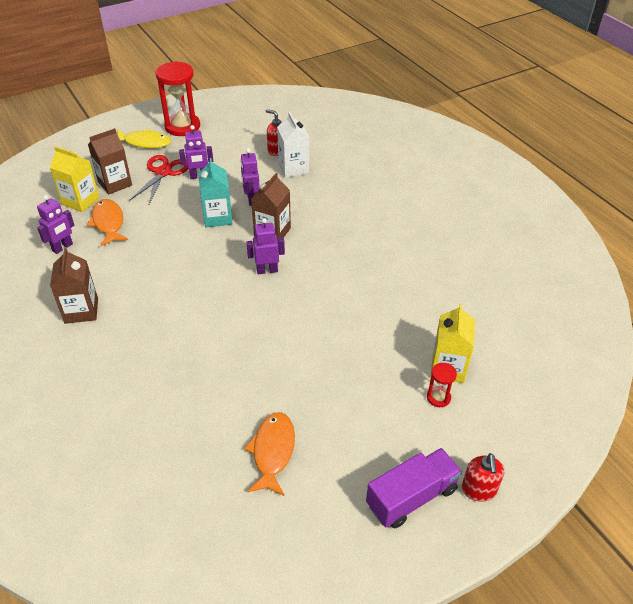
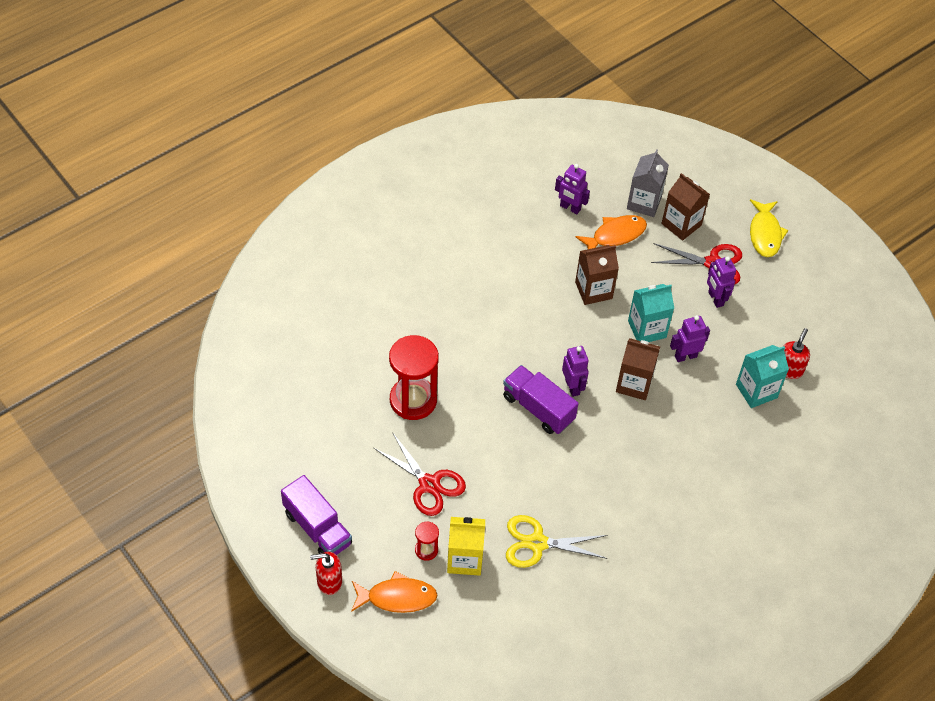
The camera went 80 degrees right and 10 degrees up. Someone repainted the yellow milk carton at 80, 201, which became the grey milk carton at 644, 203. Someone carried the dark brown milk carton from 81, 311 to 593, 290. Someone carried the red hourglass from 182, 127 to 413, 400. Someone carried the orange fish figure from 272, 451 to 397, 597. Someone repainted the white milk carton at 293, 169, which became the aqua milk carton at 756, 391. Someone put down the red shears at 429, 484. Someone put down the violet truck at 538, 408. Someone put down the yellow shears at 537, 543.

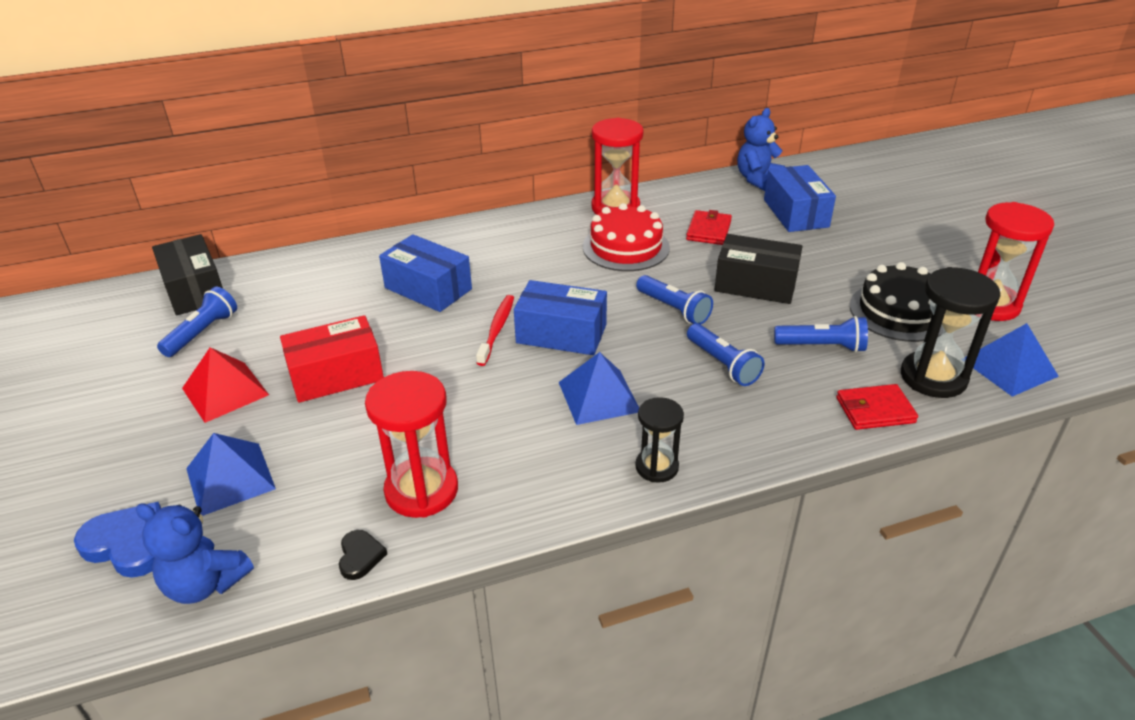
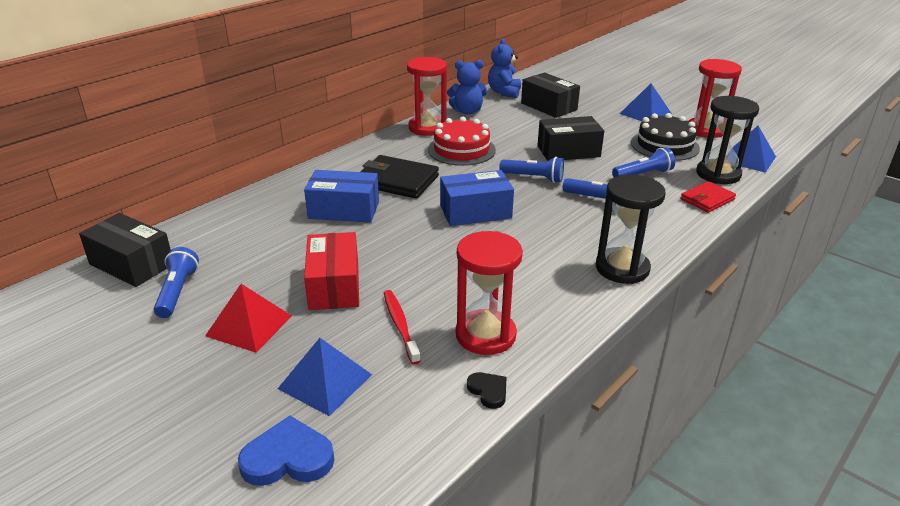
The camera went 30 degrees left and 5 degrees down. Someone carried the cobalt teddy from 205, 584 to 467, 111. Someone rotated the red parcel at 336, 375 by 45 degrees counterclockwise. Someone carried the red tooth brush from 497, 330 to 400, 326. Someone carried the cobalt solid pyramid from 599, 396 to 645, 113. Someone scaled the black hourglass at 657, 467 by 1.65. Someone took away the red card wallet at 708, 230. Someone repainted the cobalt parcel at 795, 213, which became the black parcel at 548, 106. Someone put down the black card wallet at 397, 181.

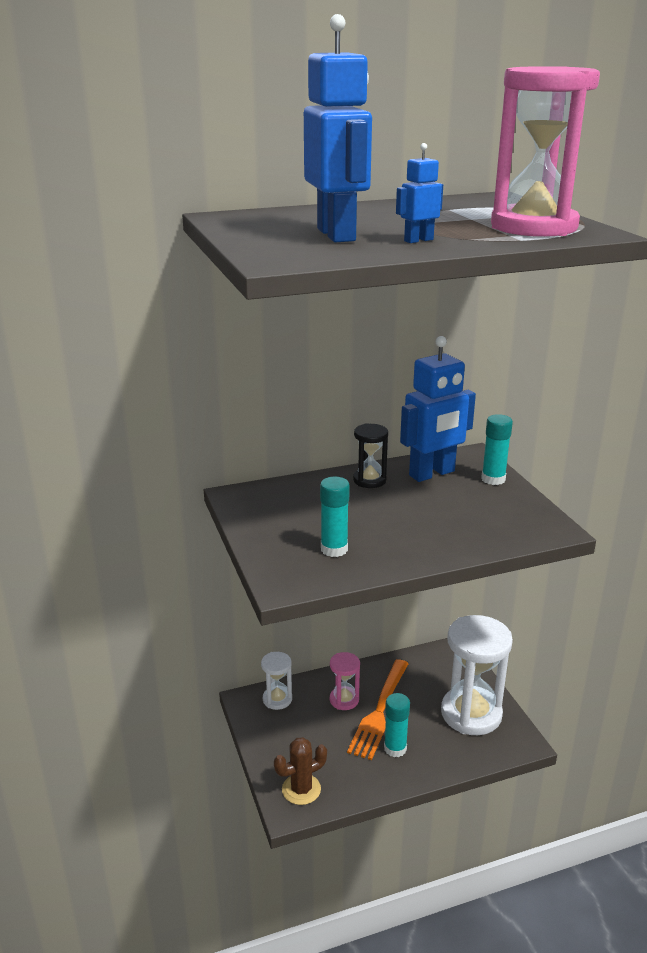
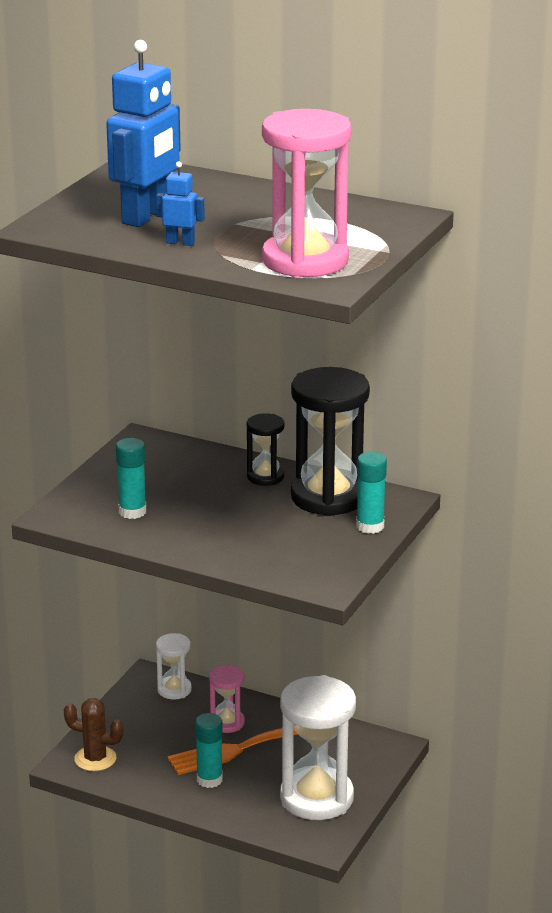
The camera went 45 degrees right and 0 degrees up. Someone swapped the cobalt robot figure at 432, 474 for the black hourglass at 328, 497.

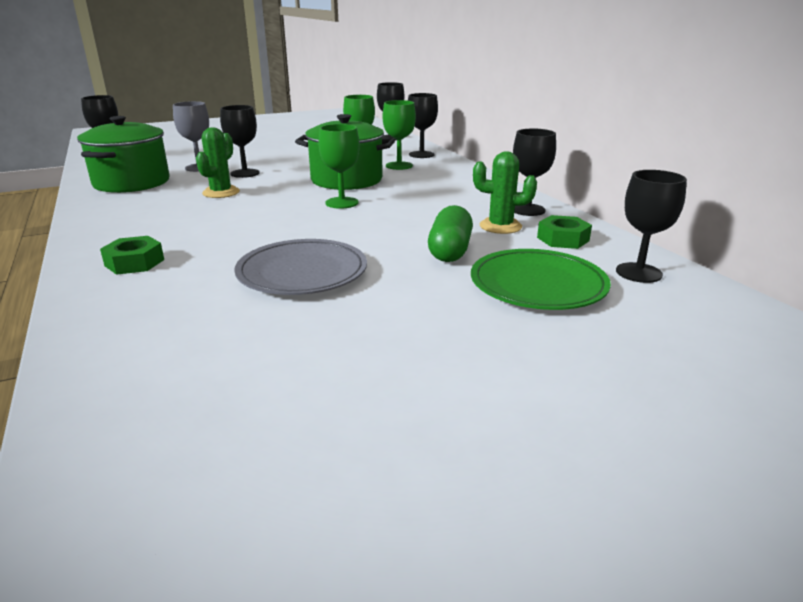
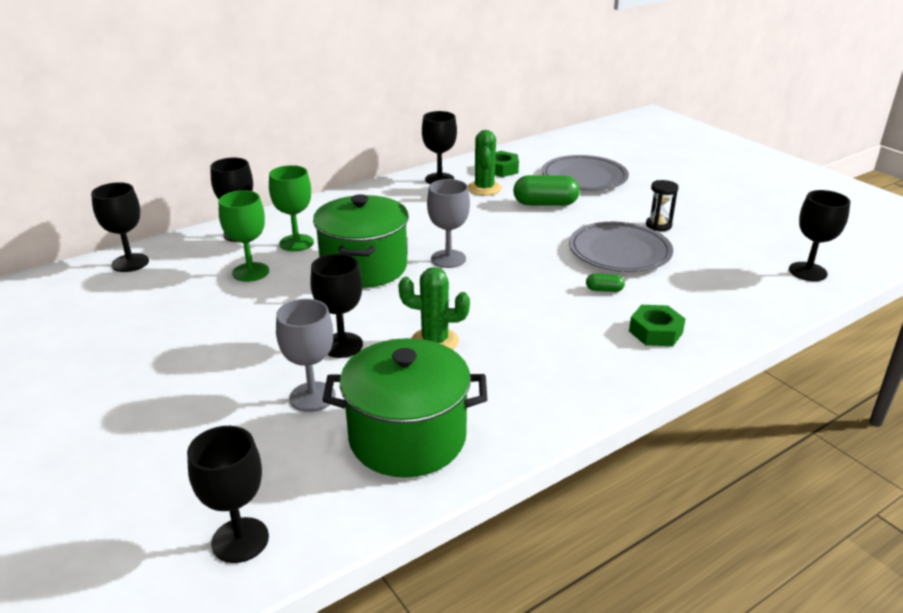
The camera went 100 degrees left and 5 degrees up. Someone repainted the leaf-green wine glass at 342, 203, which became the grey wine glass at 448, 259. Someone repainted the leaf-green plate at 538, 285, which became the grey plate at 584, 177. Someone carried the black wine glass from 638, 273 to 807, 271. Someone put down the leaf-green pill at 604, 290. Someone put down the black hourglass at 658, 225.

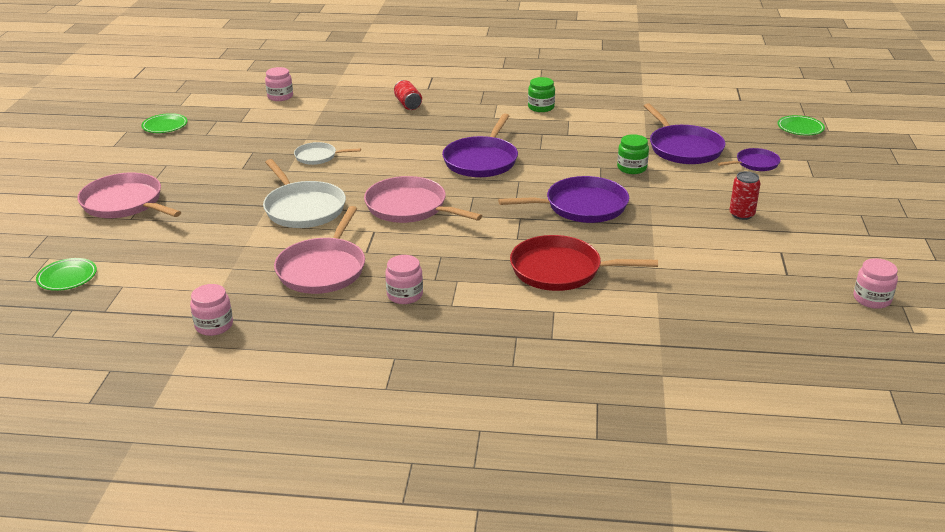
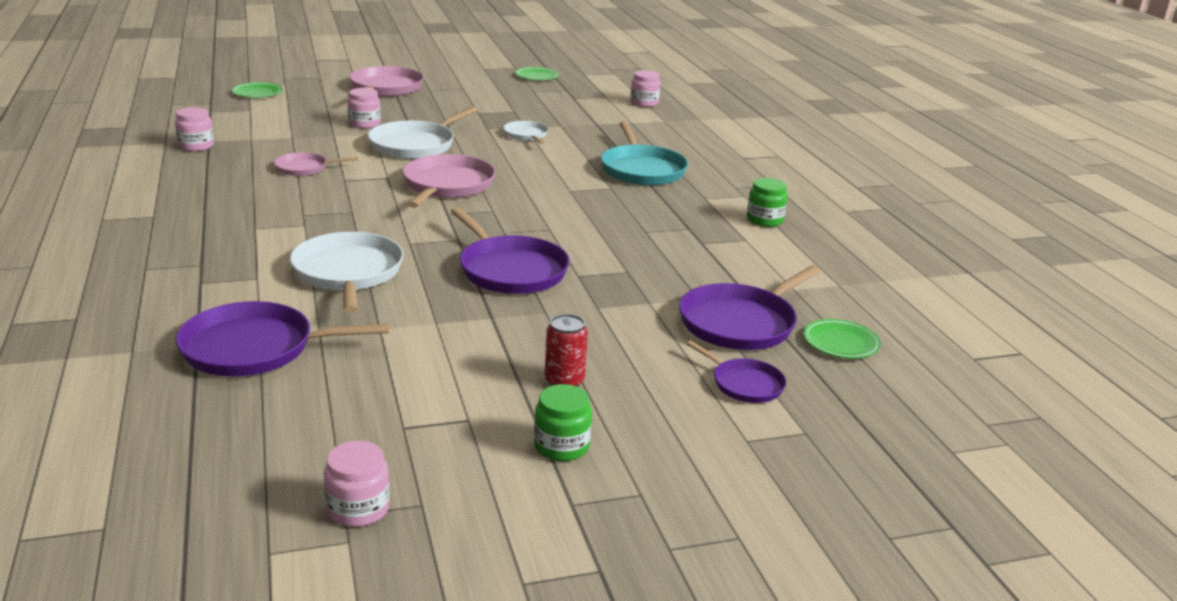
The camera went 65 degrees right and 5 degrees down. Someone scaled the pink pan at 323, 269 by 0.56. Someone carried the pink jam jar from 405, 295 to 364, 124. Someone took away the red tin at 408, 104. Someone carried the violet pan from 482, 160 to 255, 348. Someone repainted the red pan at 561, 270, which became the white pan at 348, 273. Someone carried the leaf-green jam jar from 632, 168 to 561, 446. Someone carried the leaf-green plate from 800, 128 to 841, 343. Someone put down the aqua pan at 642, 170.

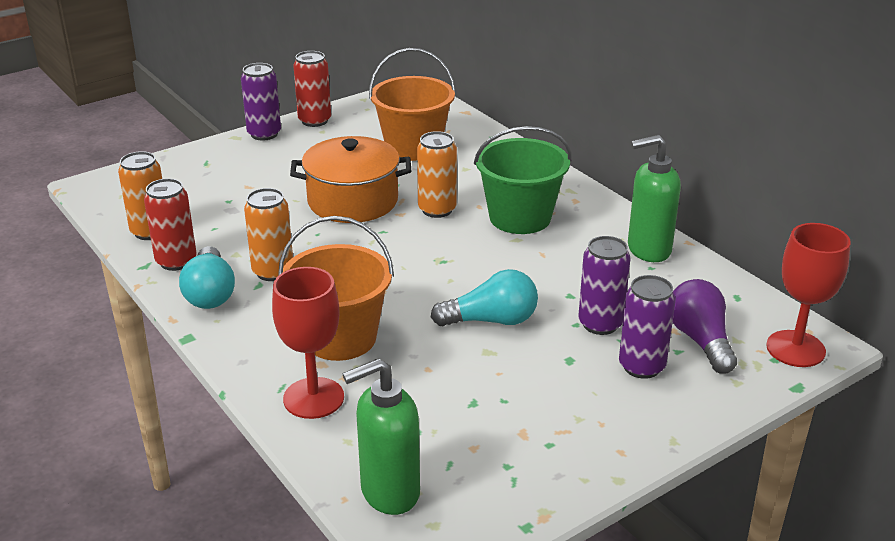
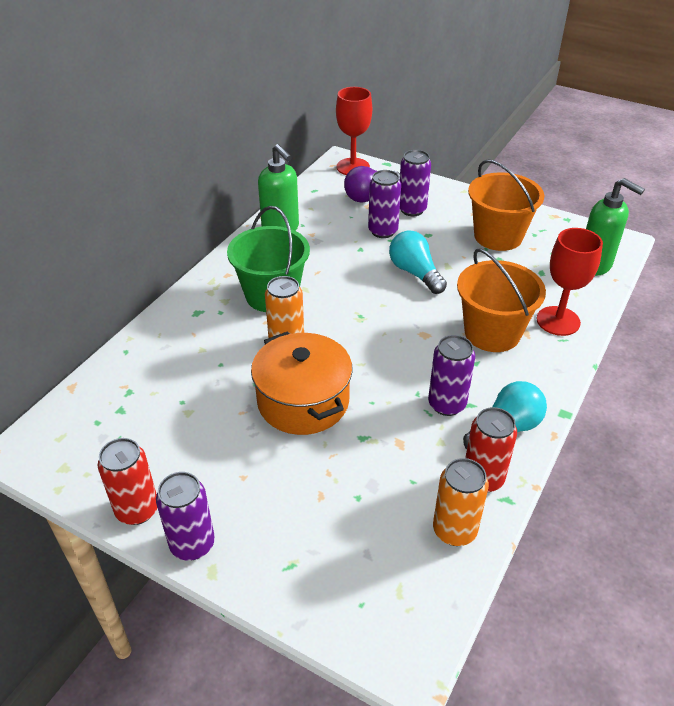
The camera went 115 degrees left and 10 degrees up. Someone repainted the orange tin at 273, 272, which became the violet tin at 447, 404. Someone carried the orange bucket from 413, 147 to 498, 236.

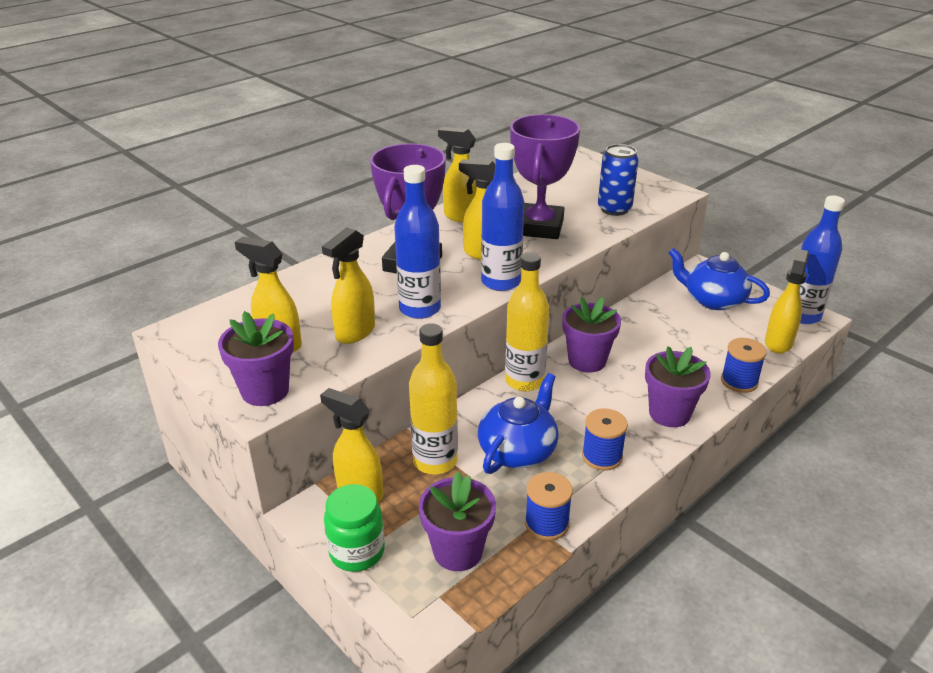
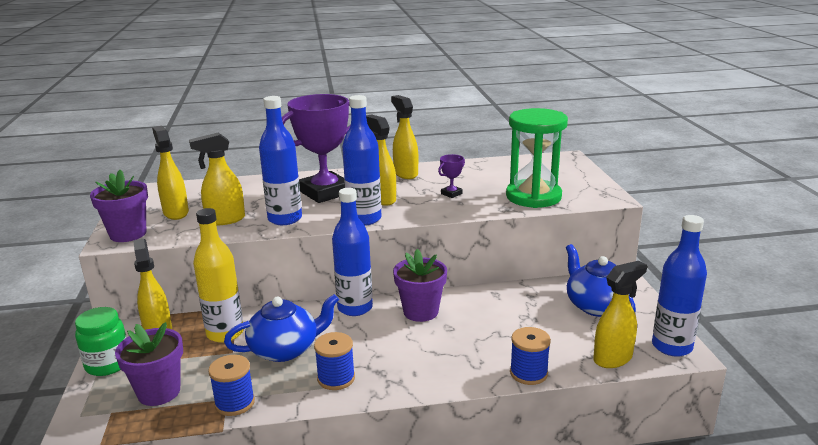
The camera went 35 degrees right and 10 degrees down. Someone repainted the yellow bottle at 524, 381, which became the cobalt bottle at 355, 308. Someone scaled the violet prize cup at 539, 227 by 0.40. Someone swapped the cobalt tin at 614, 209 for the leaf-green hourglass at 533, 197. Someone took away the violet potted plant at 669, 413.

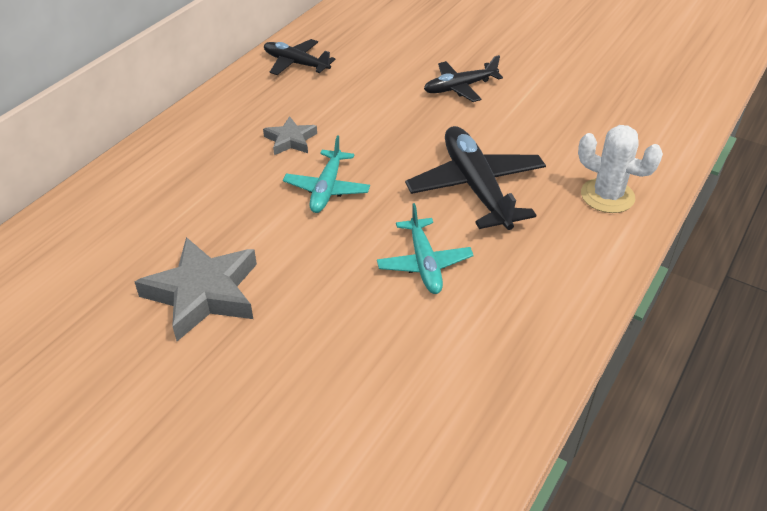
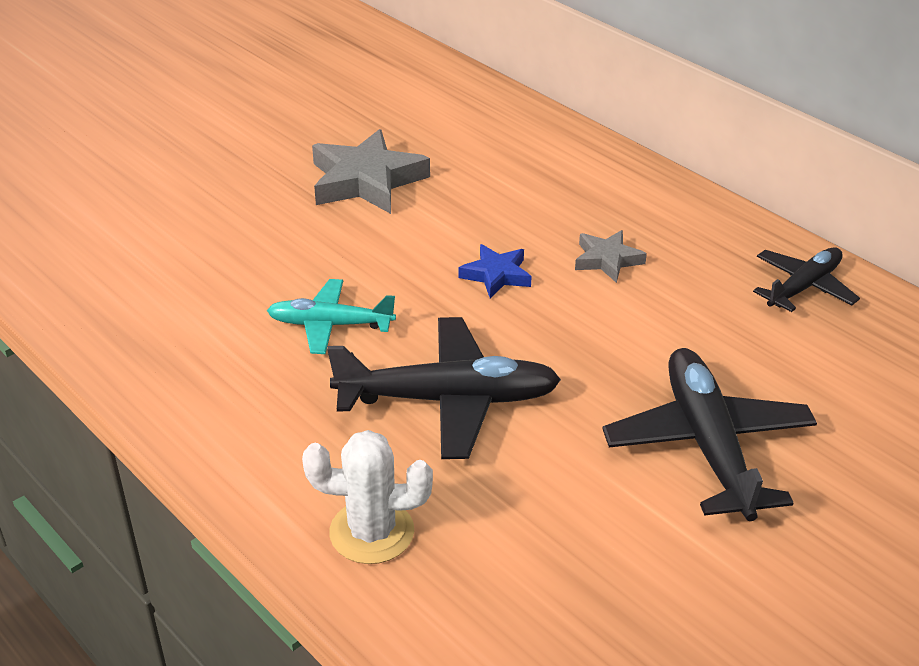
The camera went 105 degrees right and 5 degrees down. Someone swapped the aqua plane at 327, 188 for the cobalt five-pointed star at 496, 275. Someone scaled the black plane at 460, 87 by 1.64. Someone rotated the white prickly plant at 607, 196 by 45 degrees clockwise.

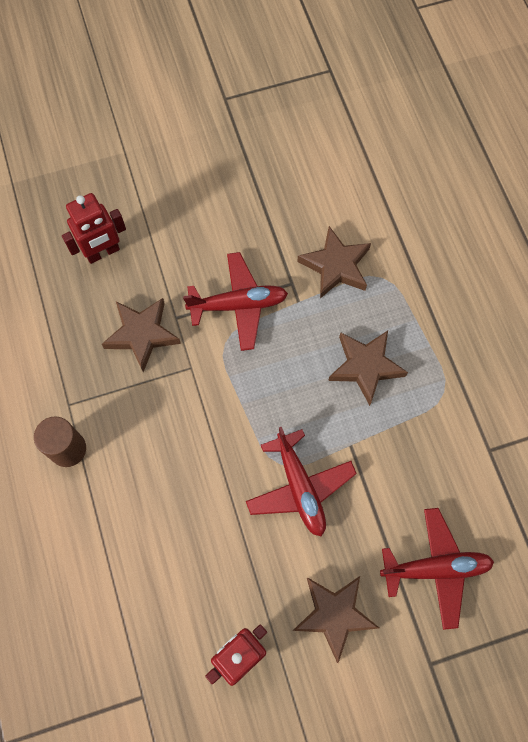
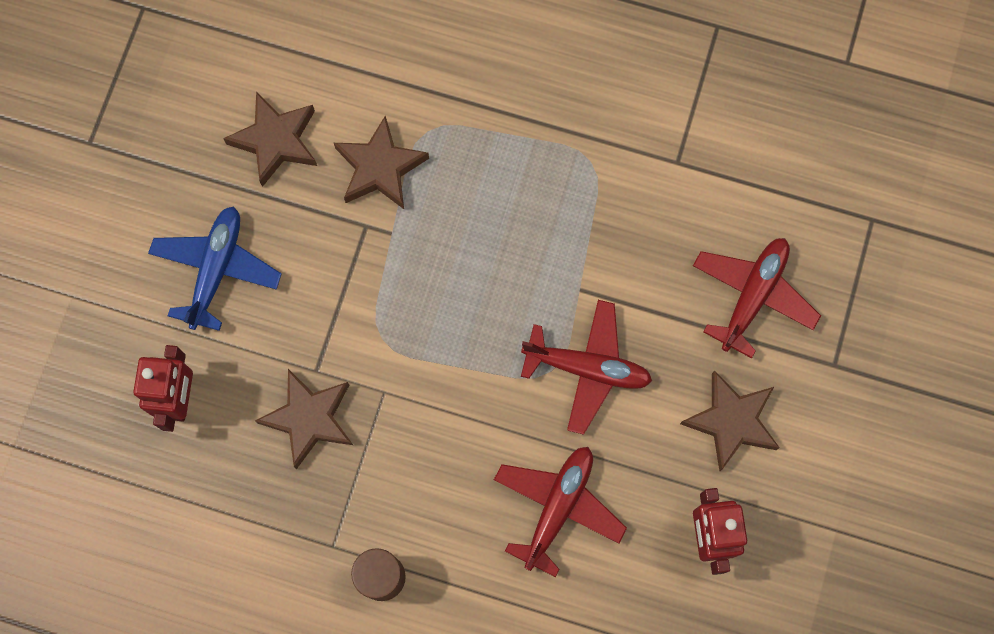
The camera went 55 degrees left and 5 degrees up. Someone carried the red plane from 238, 305 to 558, 507. Someone carried the dark brown five-pointed star from 365, 366 to 276, 141. Someone put down the cobalt plane at 216, 270.

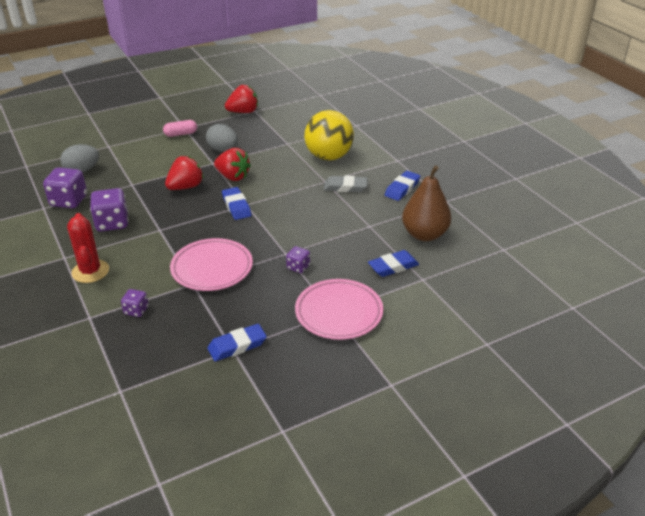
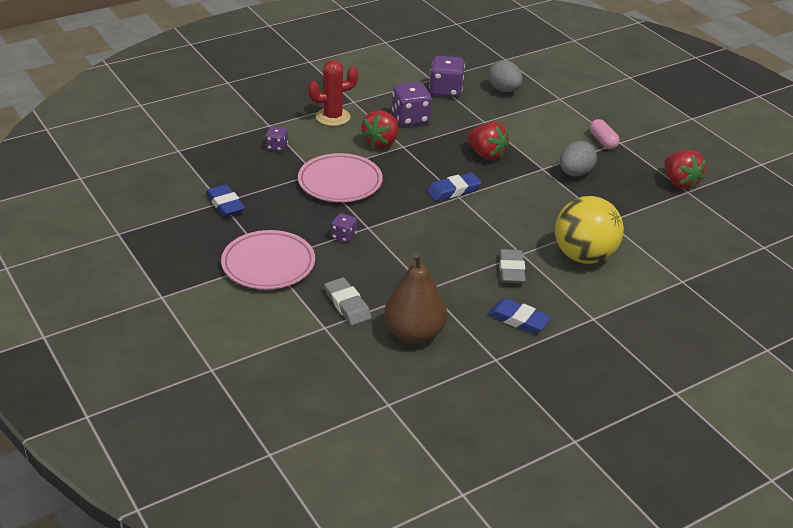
The camera went 85 degrees right and 0 degrees up. Someone carried the red berry from 233, 177 to 381, 143. Someone repainted the cobalt pencil eraser at 393, 266, which became the grey pencil eraser at 347, 305.

